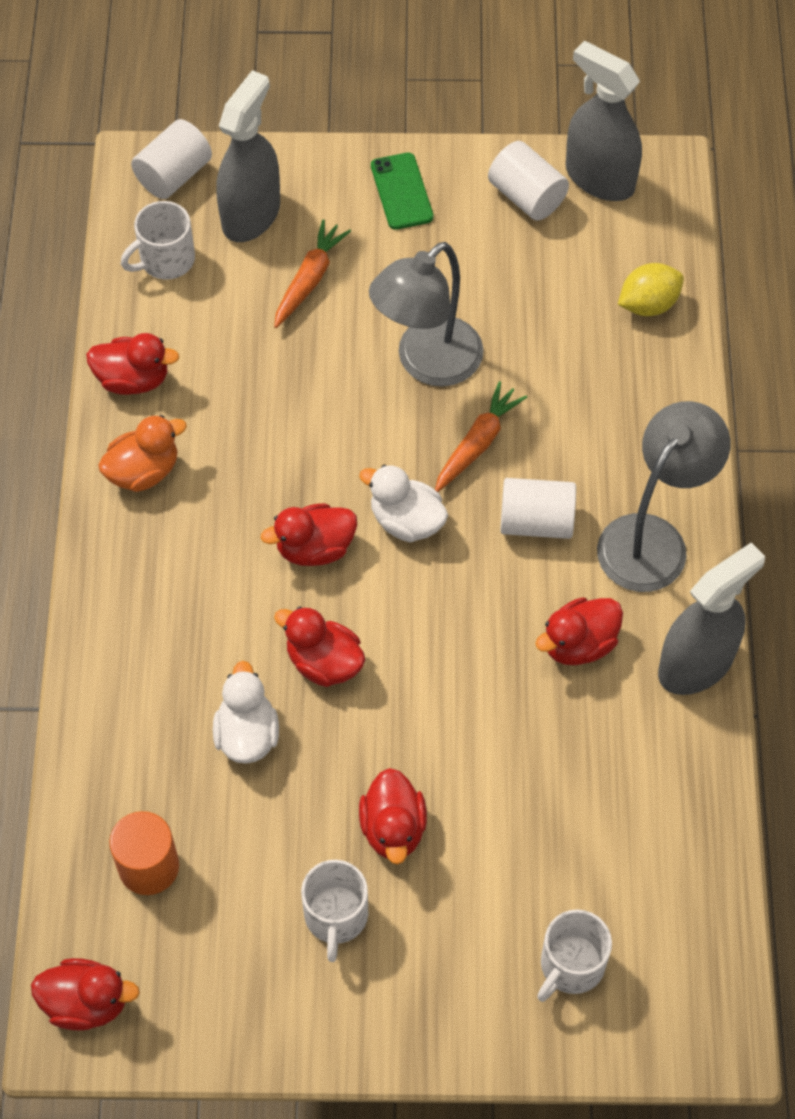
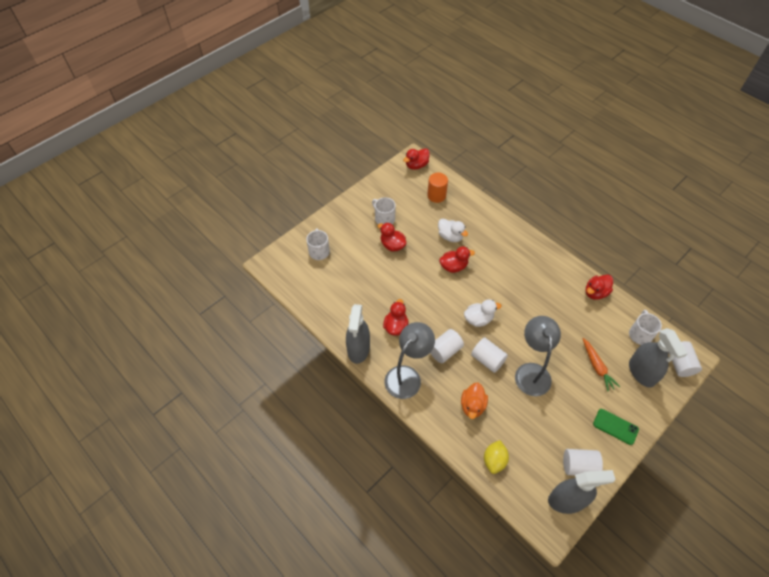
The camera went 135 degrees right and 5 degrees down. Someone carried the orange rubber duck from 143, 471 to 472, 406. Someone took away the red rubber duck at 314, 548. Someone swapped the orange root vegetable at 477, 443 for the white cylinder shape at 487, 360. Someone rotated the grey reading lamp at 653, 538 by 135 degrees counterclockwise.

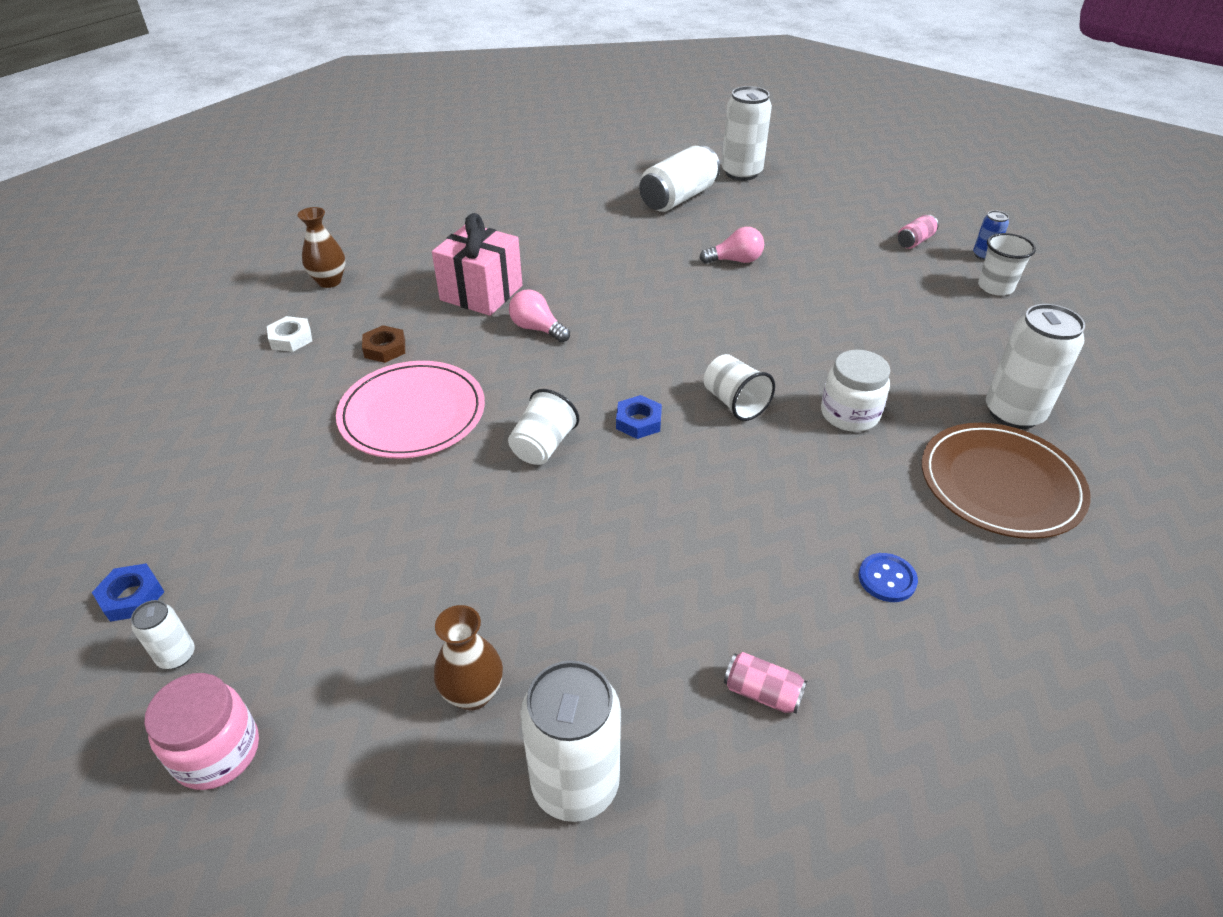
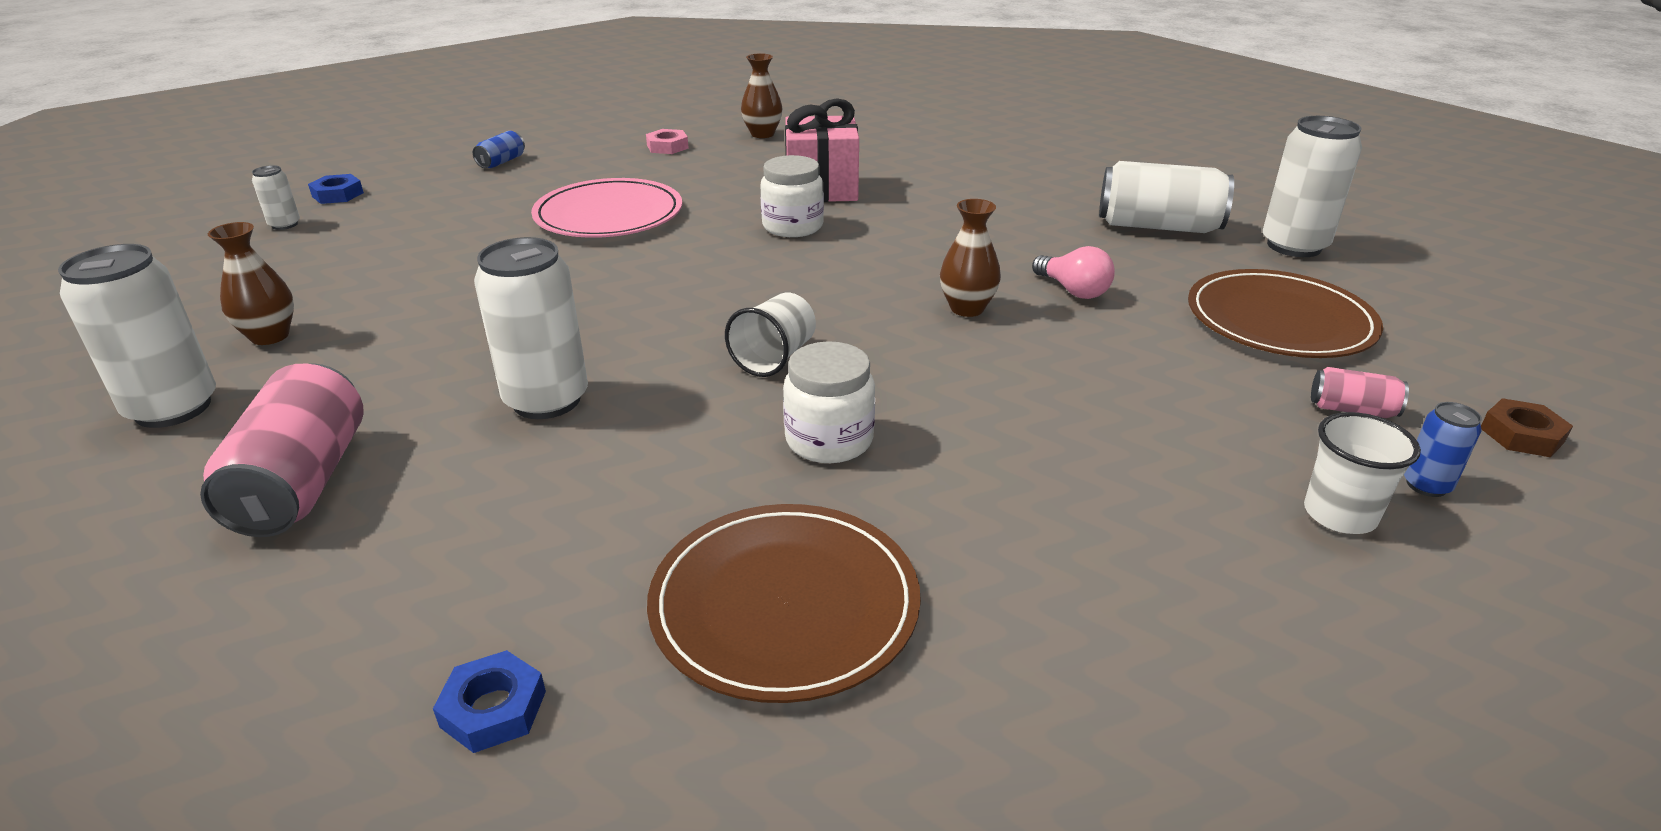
The camera went 60 degrees right and 10 degrees down. Someone took away the pink jam jar at 217, 752. Someone repainted the white nut at 291, 338, which became the pink nut at 667, 147. Someone carried the dark brown nut from 385, 348 to 1521, 435. Someone took away the white tumbler at 543, 446. Someone swapped the pink light bulb at 537, 329 for the white jam jar at 792, 226. Someone carried the cobalt nut from 638, 421 to 493, 709. Someone scaled the pink tin at 762, 692 by 2.06. Someone took away the cobalt sewing button at 887, 579. Someone carried the white tin from 1013, 413 to 546, 400. Someone put down the cobalt tin at 501, 162. Someone put down the dark brown flower vase at 967, 308. Someone put down the dark brown plate at 1279, 320.

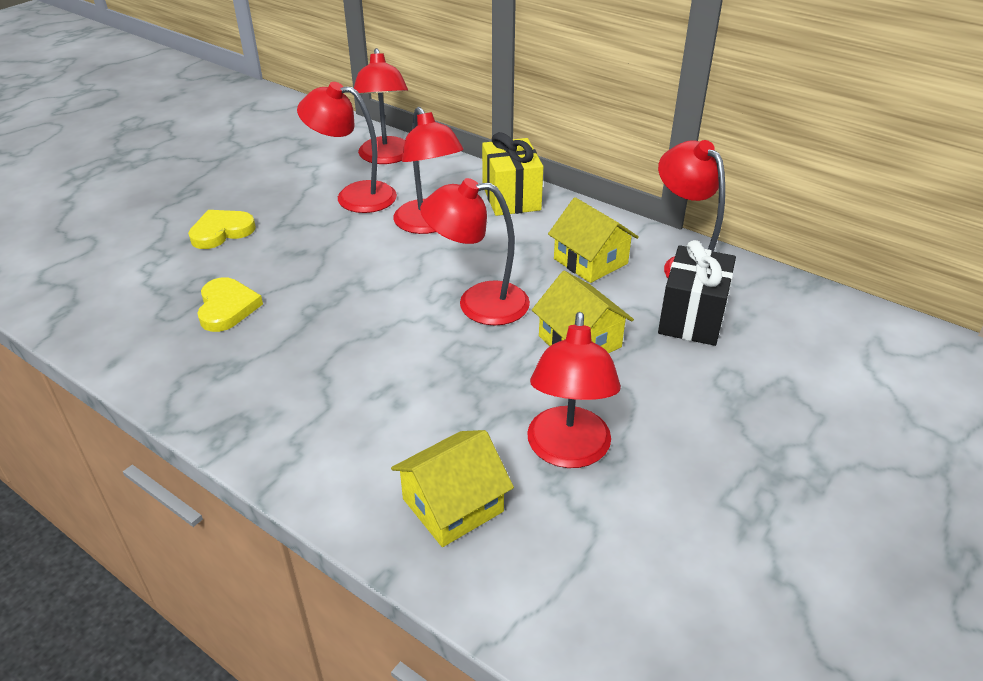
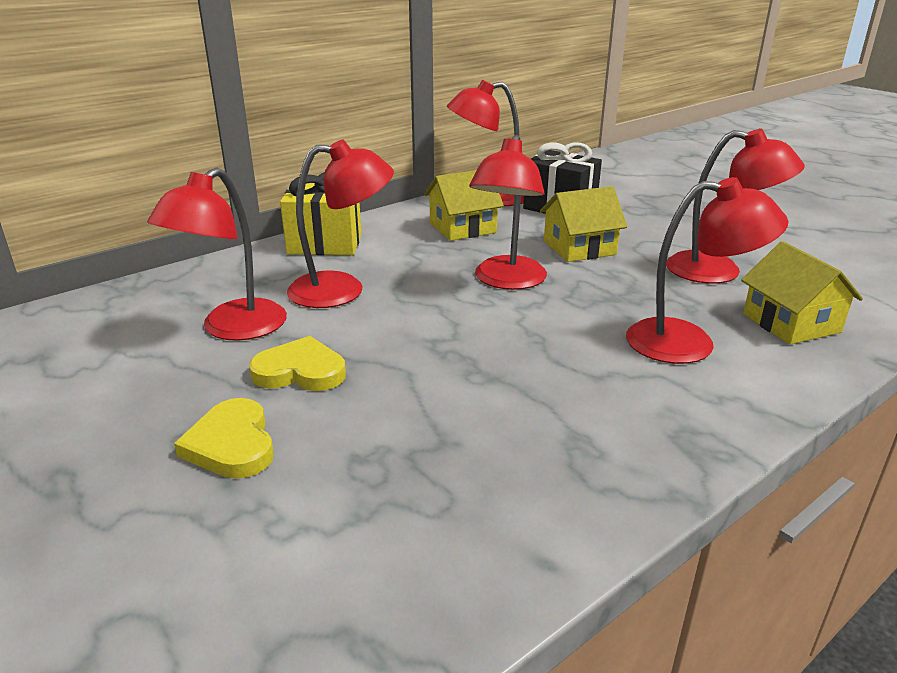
The camera went 75 degrees left and 10 degrees down. Someone carried the yellow heart from 227, 307 to 300, 371. Someone carried the red reading lamp from 386, 157 to 689, 343.

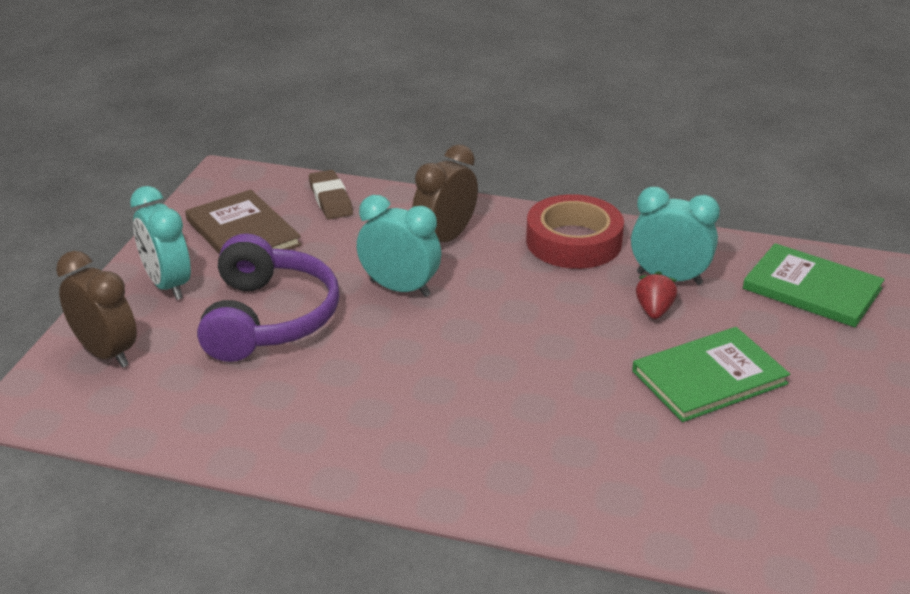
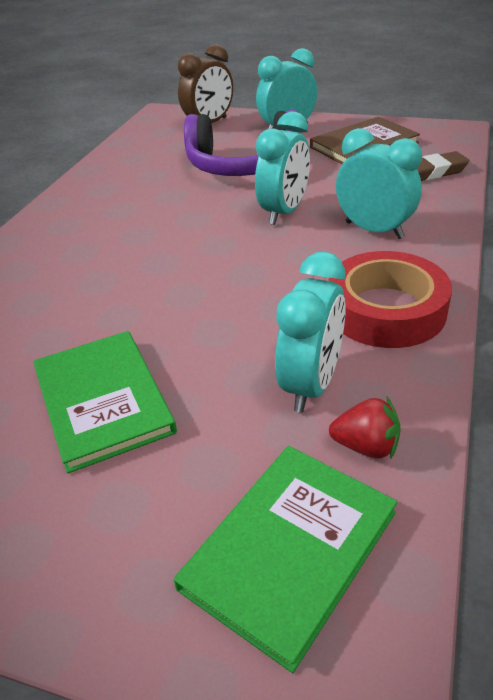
The camera went 95 degrees right and 5 degrees up. Someone repainted the dark brown bedside clock at 445, 238, which became the aqua bedside clock at 374, 230. Someone carried the red berry from 654, 310 to 366, 446.

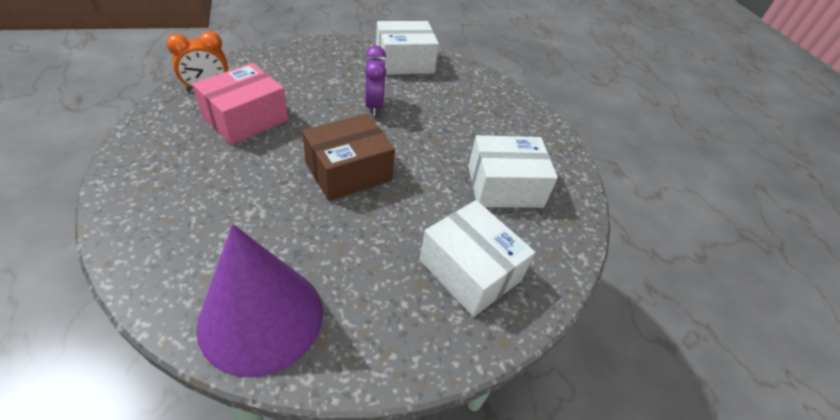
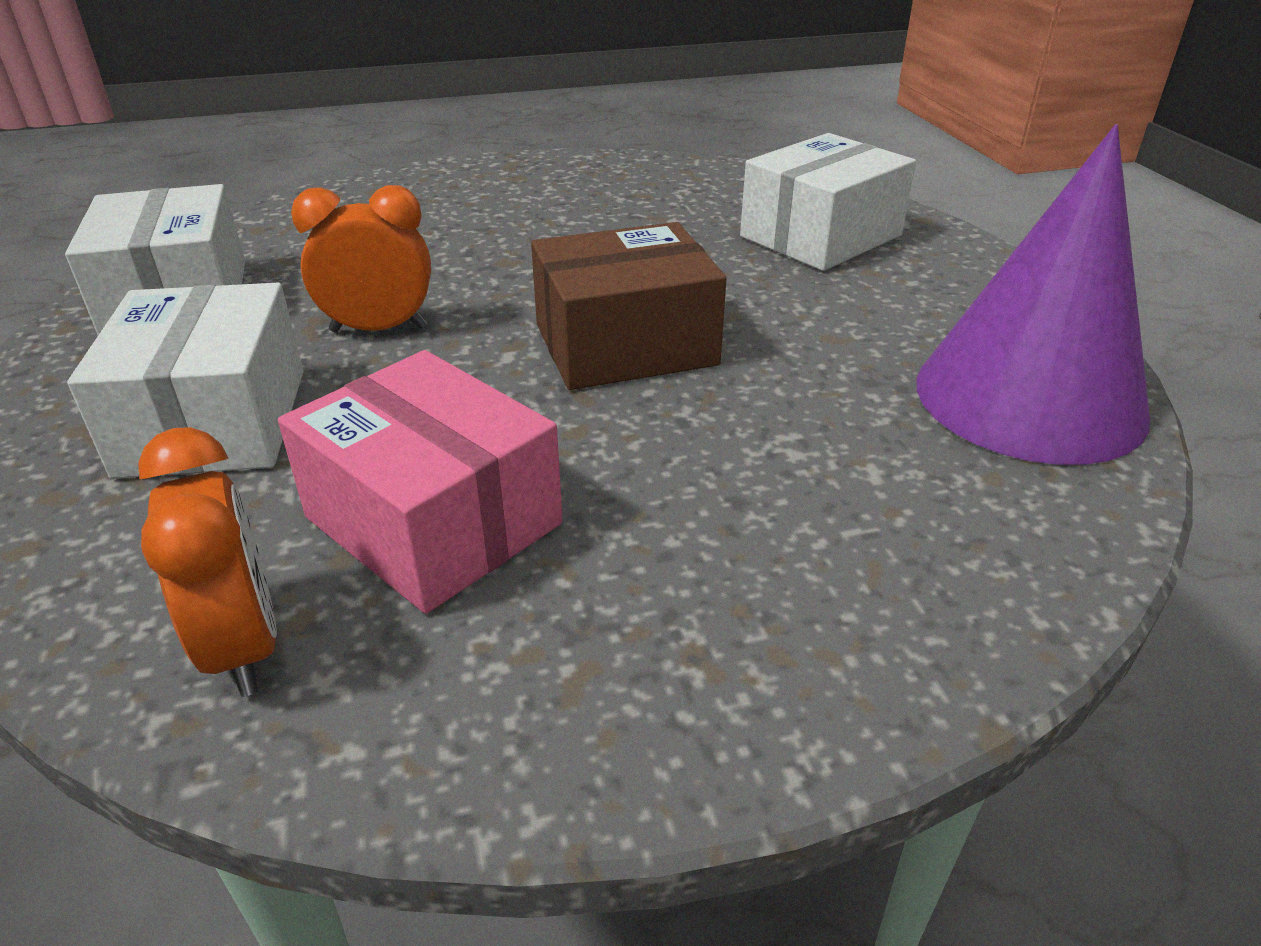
The camera went 85 degrees left and 10 degrees down. Someone rotated the dark brown parcel at 348, 171 by 75 degrees counterclockwise. Someone repainted the violet bedside clock at 374, 106, which became the orange bedside clock at 379, 329. Someone carried the white parcel from 504, 186 to 214, 421.

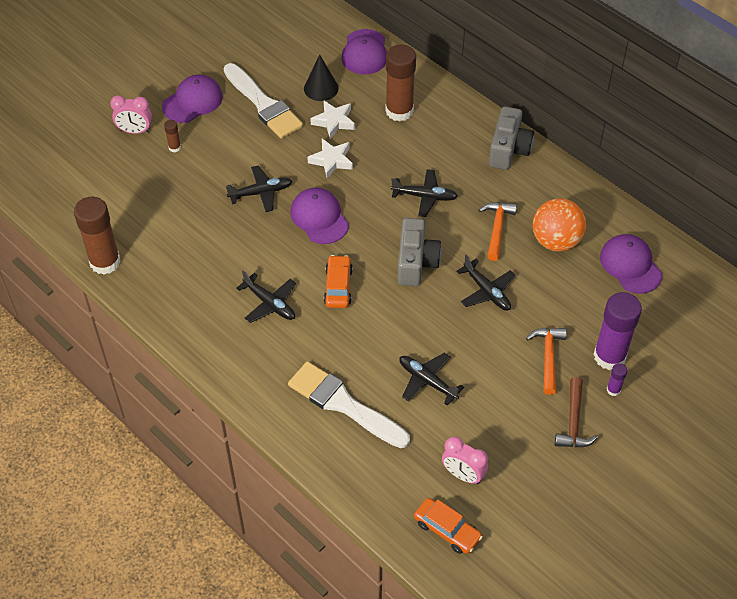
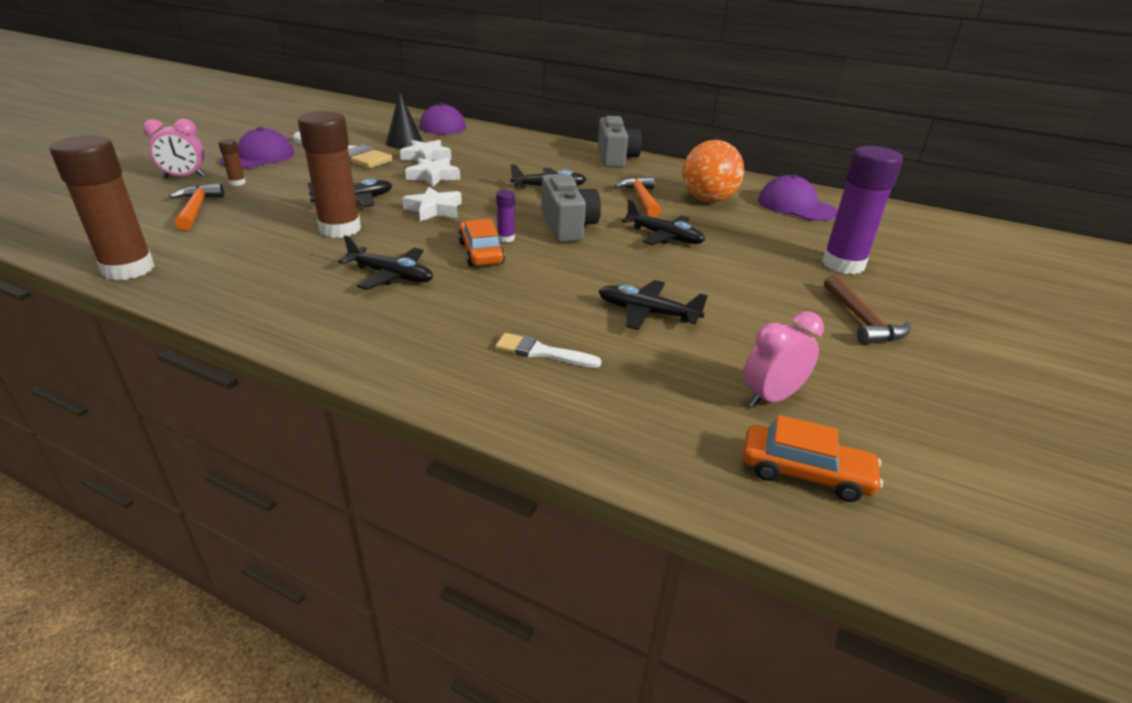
The camera went 20 degrees left and 20 degrees down. Someone scaled the white paintbrush at 343, 404 by 0.49. Someone swapped the violet baseball cap at 319, 218 for the white five-pointed star at 434, 209. Someone carried the dark brown stick of glue from 399, 111 to 340, 229. Someone rotated the pink bedside clock at 463, 475 by 135 degrees clockwise. Someone carried the orange carpenter's hammer from 548, 357 to 197, 209. Someone carried the violet stick of glue from 613, 390 to 506, 238.

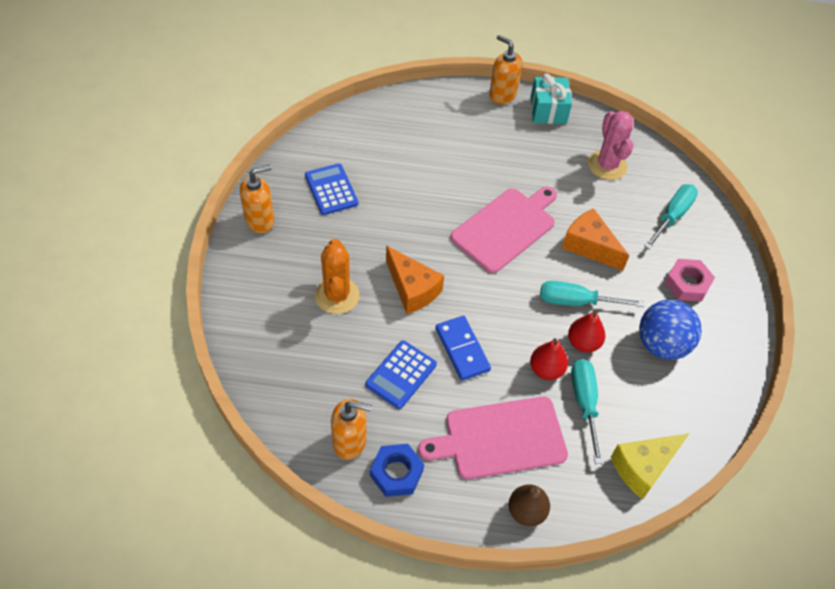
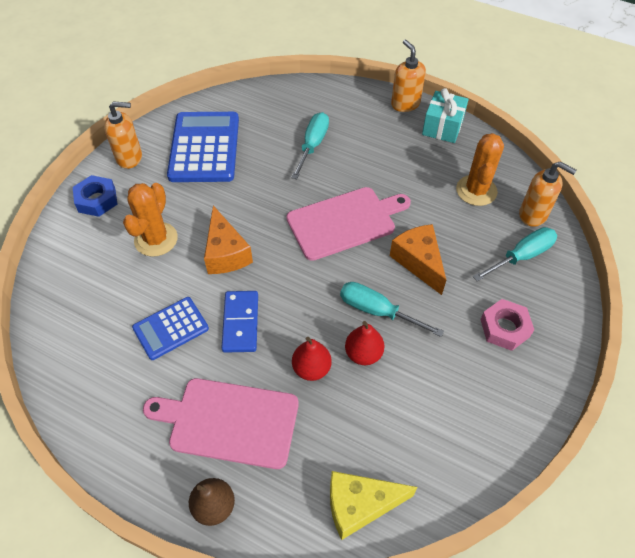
The camera went 25 degrees right and 0 degrees up. Someone scaled the cobalt pocket calculator at 331, 190 by 1.73. Someone carried the orange pump bottle from 350, 442 to 533, 215. Someone carried the cobalt nut from 396, 473 to 97, 200. Someone carried the aqua screwdriver from 584, 403 to 312, 145. Someone repainted the pink prickly plant at 607, 165, which became the orange prickly plant at 476, 190. Someone took away the cobalt sphere at 661, 344.

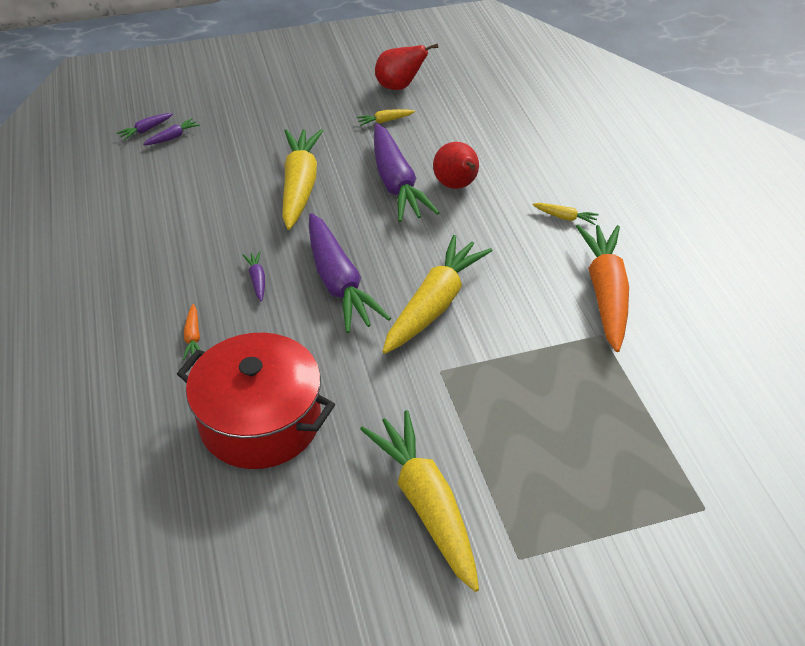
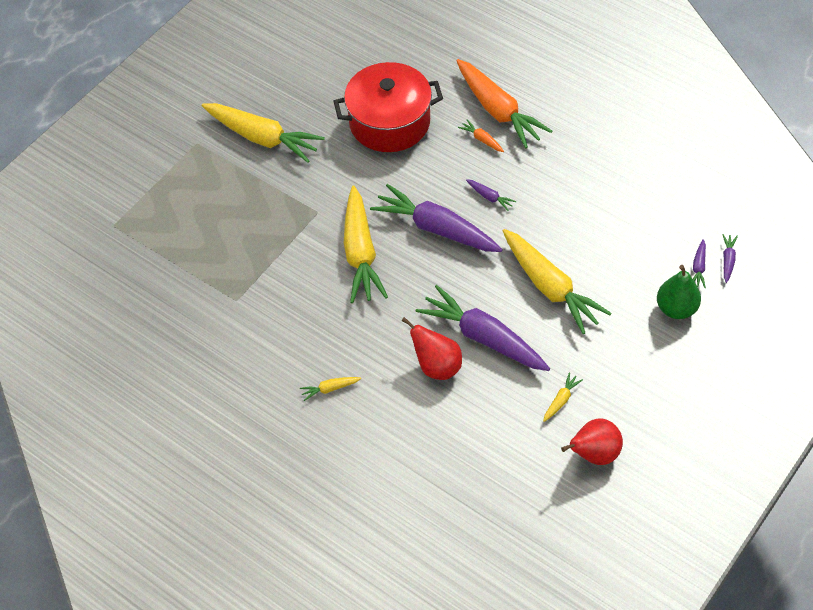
The camera went 145 degrees right and 10 degrees up. Someone carried the orange root vegetable from 605, 293 to 498, 110. Someone put down the leaf-green pear fruit at 676, 308.

